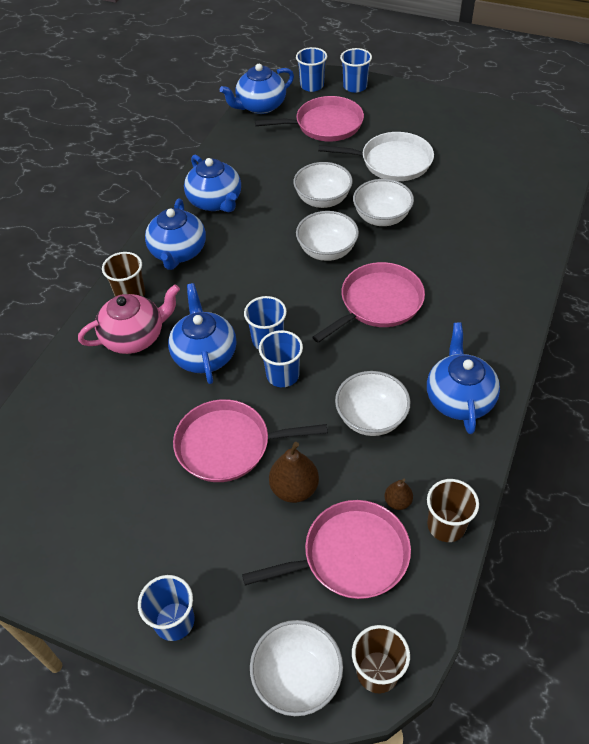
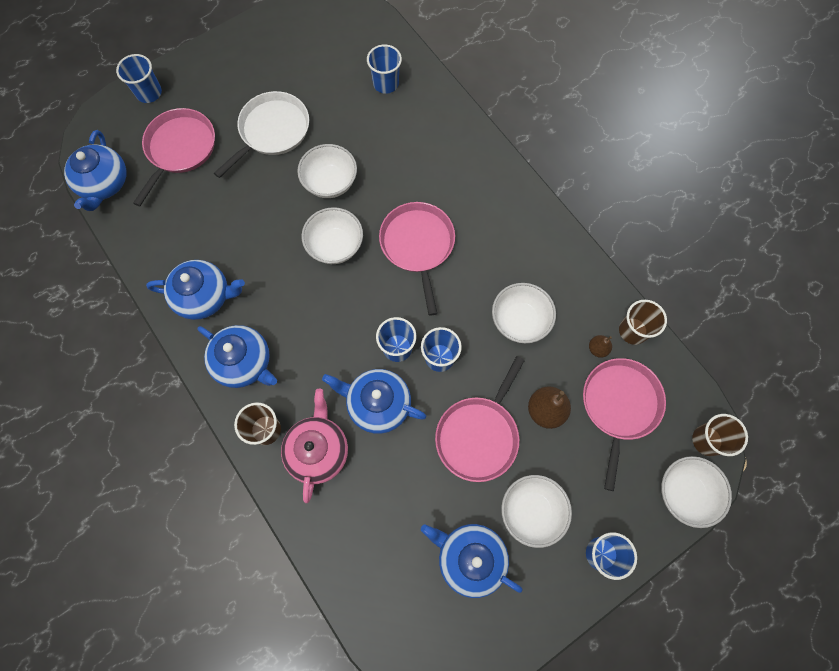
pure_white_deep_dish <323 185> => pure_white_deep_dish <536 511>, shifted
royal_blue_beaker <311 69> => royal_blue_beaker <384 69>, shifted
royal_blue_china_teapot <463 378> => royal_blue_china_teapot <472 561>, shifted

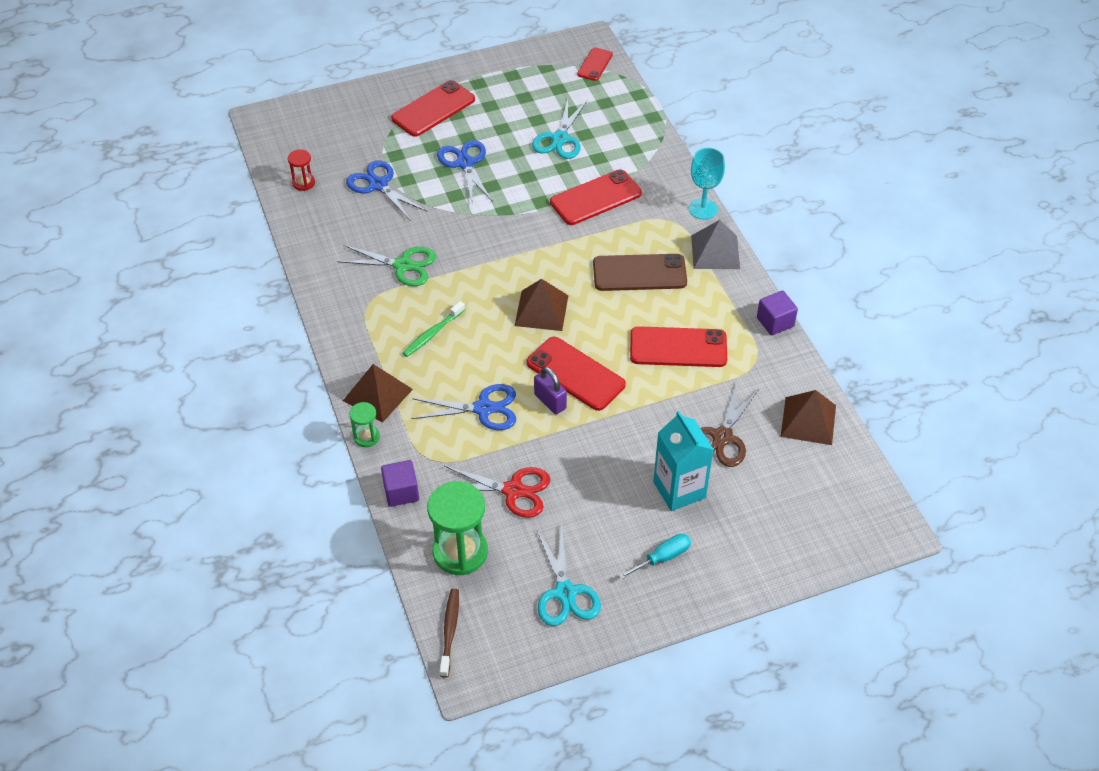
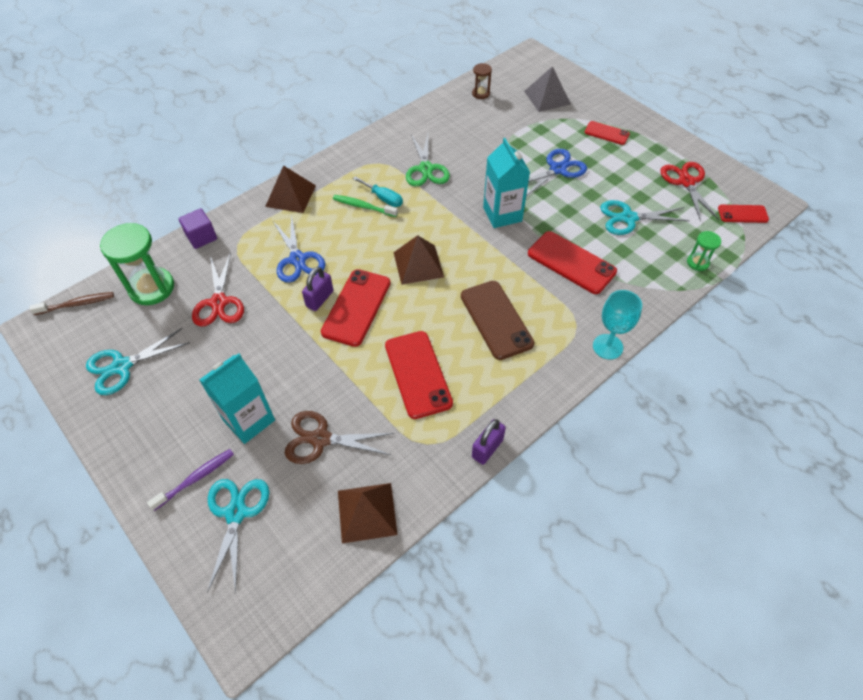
crimson_sandglass <301 170> => dark_brown_sandglass <482 81>
royal_blue_shears <386 190> => nothing
emerald_sandglass <364 424> => emerald_sandglass <704 251>, shifted
crimson_mobile_phone <433 108> => crimson_mobile_phone <607 133>, x0.58
teal_screwdriver <654 557> => teal_screwdriver <378 191>, shifted
ash-grey_pyramid <715 244> => ash-grey_pyramid <547 89>, shifted
violet_block <777 312> => violet_padlock <489 442>
nothing => violet_toothbrush <190 480>
nothing => teal_shears <238 536>
nothing => teal_milk_carton <506 183>
nothing => crimson_shears <690 191>

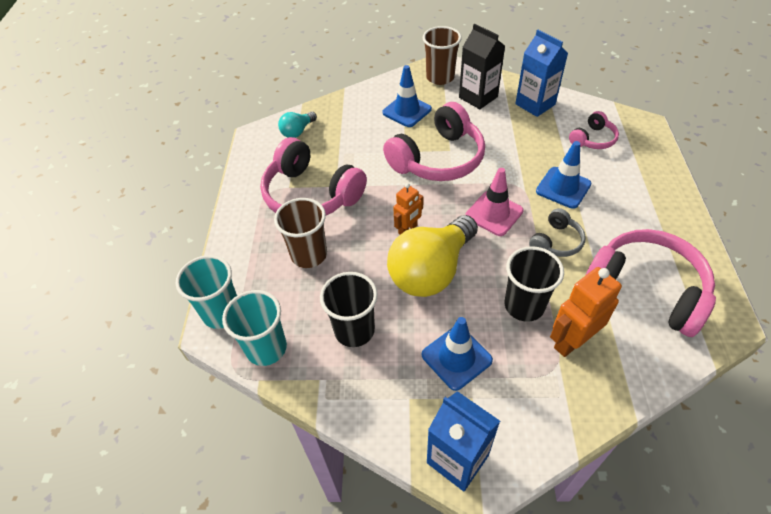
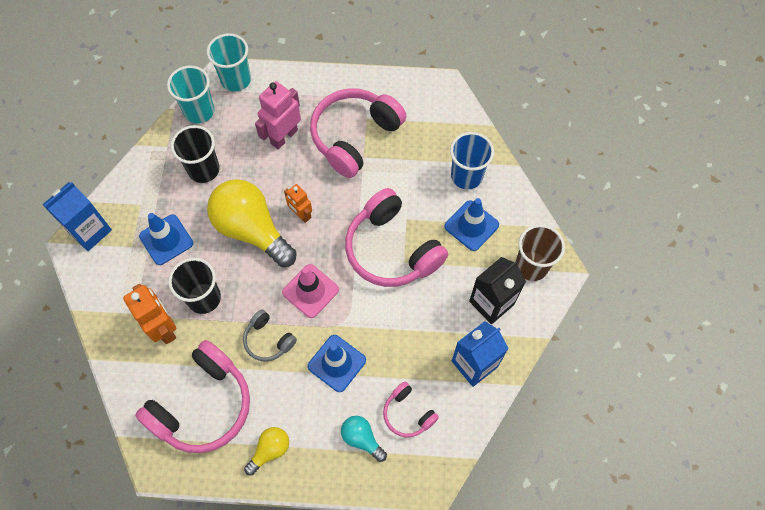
dark_brown_beaker <300 233> => pink_robot_figure <278 115>
teal_lightbulb <297 124> => teal_lightbulb <364 439>, shifted
nothing => yellow_lightbulb <266 451>
nothing => royal_blue_beaker <472 160>

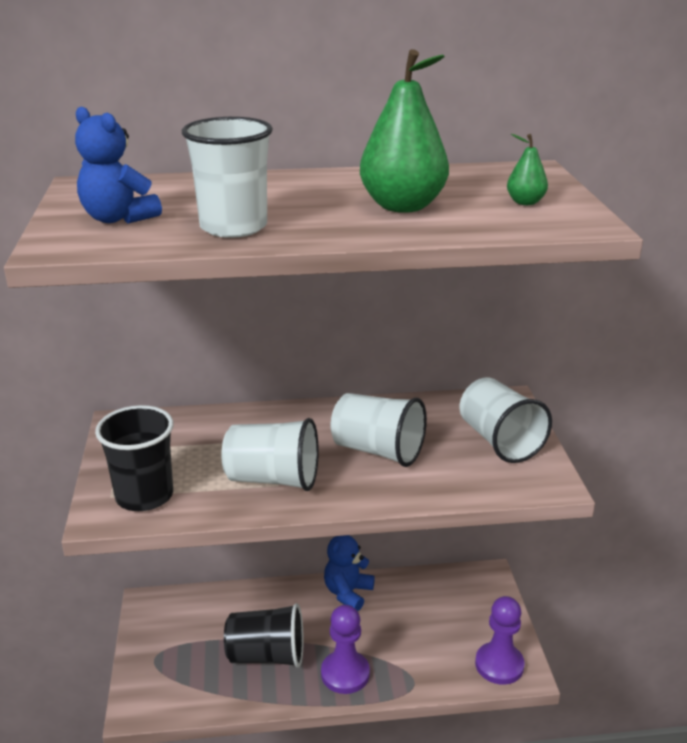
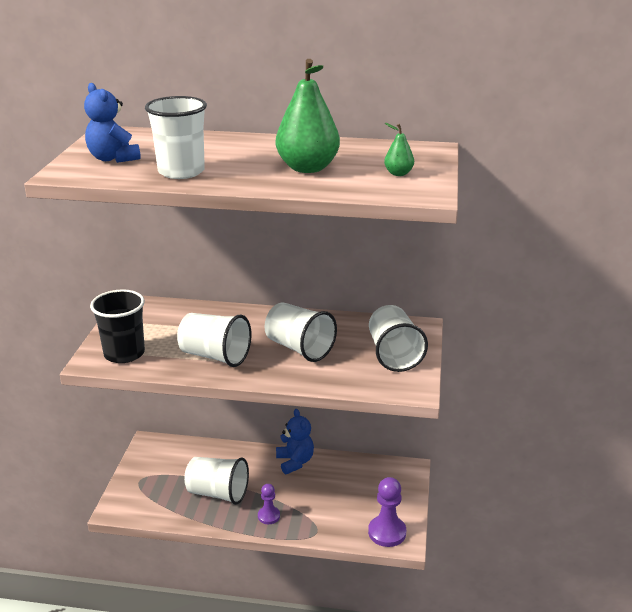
jet-black_beaker <264 635> => pure_white_beaker <216 481>
violet_game_pawn <345 649> => violet_game_pawn <269 504>, x0.60
royal_blue_teddy_bear <349 573> => royal_blue_teddy_bear <295 441>, 120 degrees clockwise

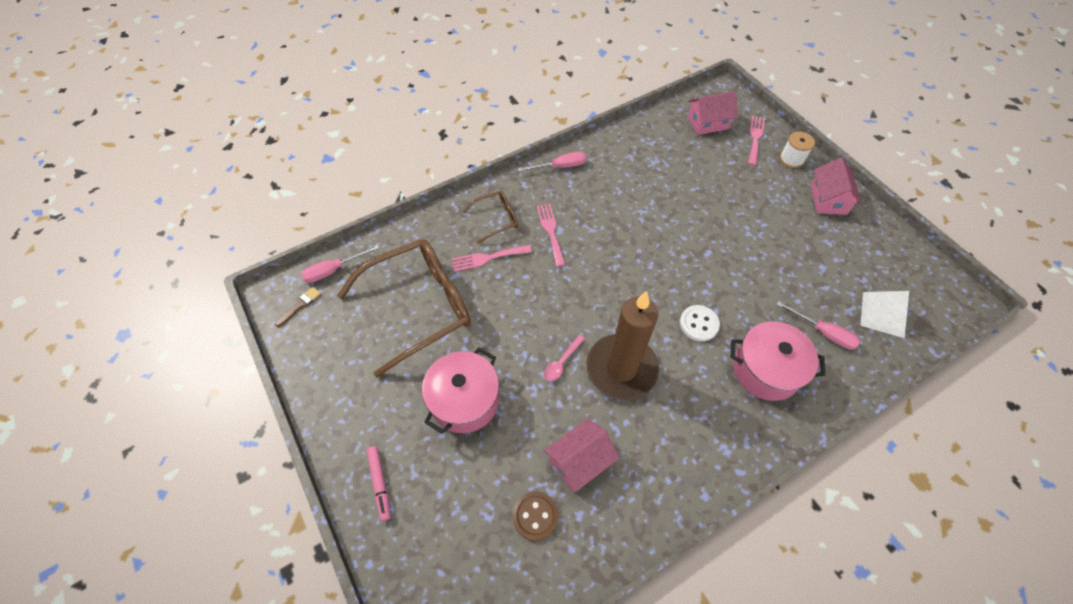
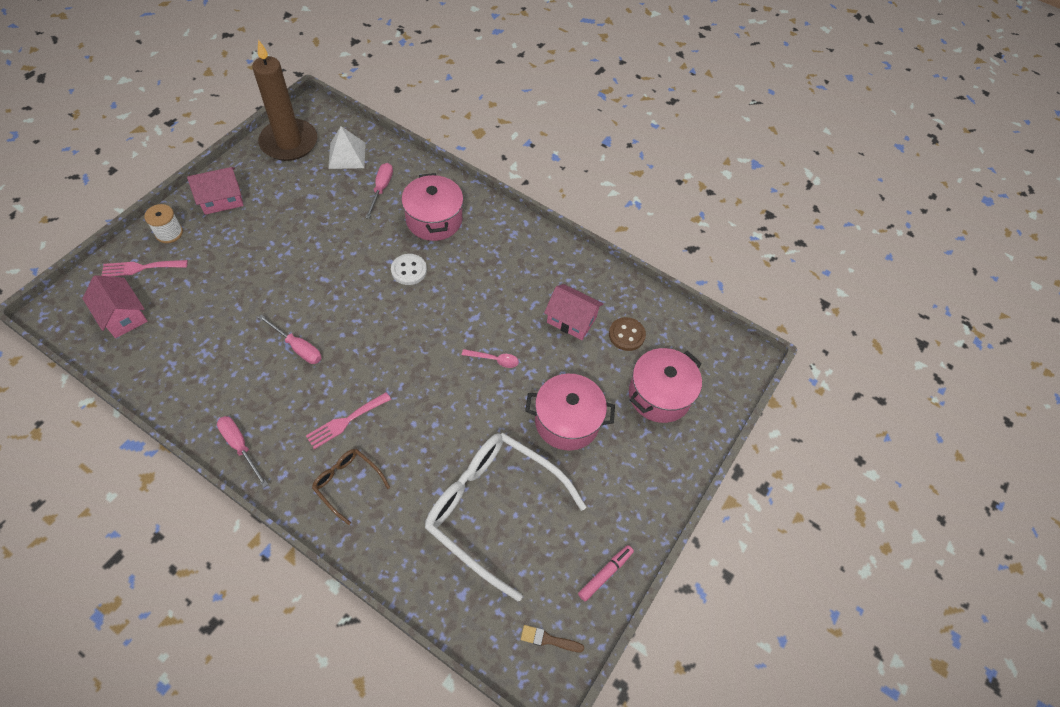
pink_screwdriver <340 264> => pink_screwdriver <290 339>, shifted
dark_brown_glasses <404 308> => pure_white_glasses <505 517>
pink_felt_pen <378 483> => pink_felt_pen <606 573>, shifted
pink_table_fork <492 258> => nothing
dark_brown_candle <622 345> => dark_brown_candle <284 100>, shifted
nothing => pink_pot <665 385>

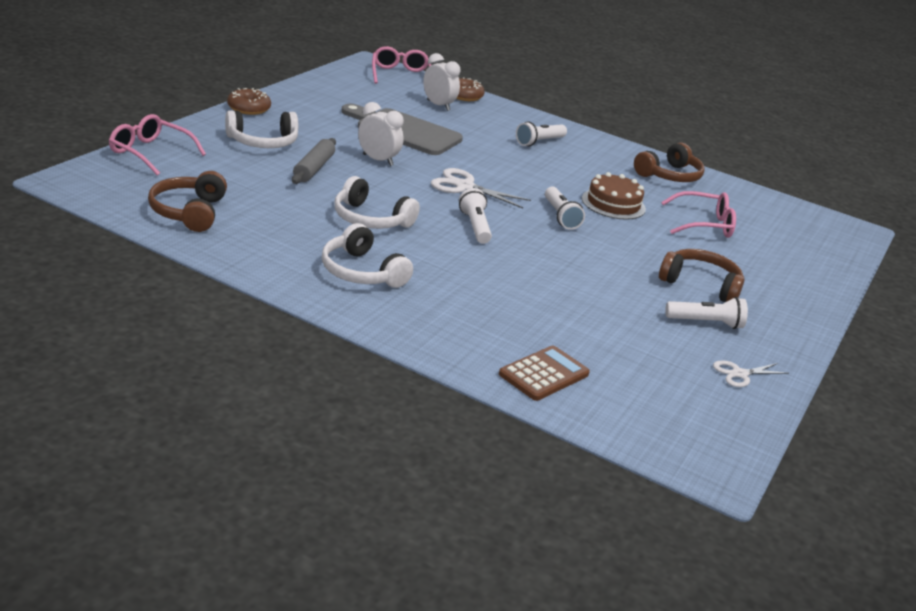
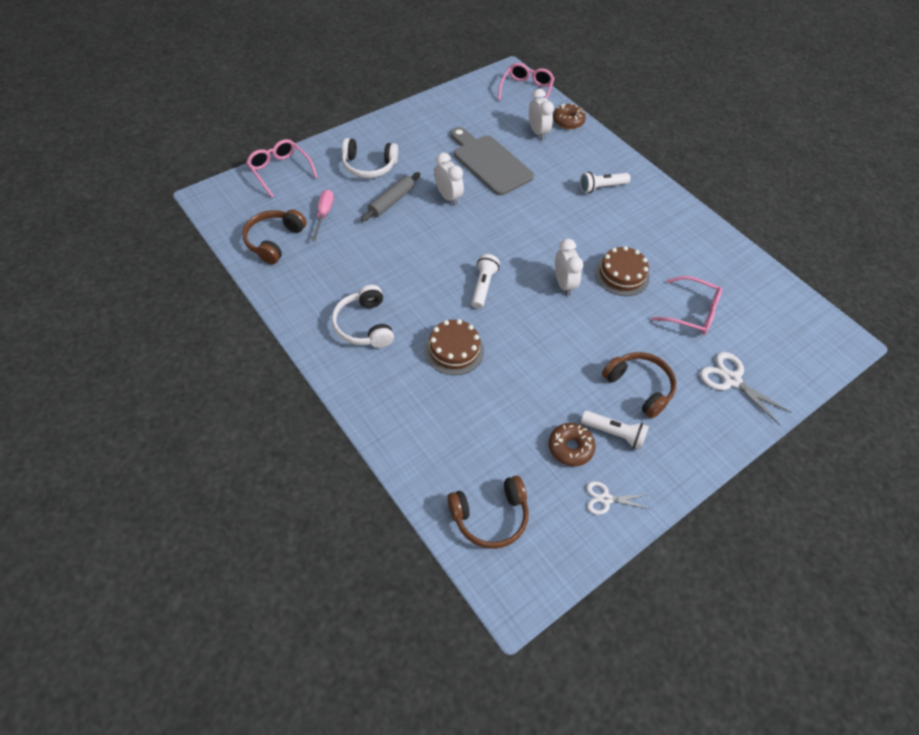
dark_brown_donut <249 101> => dark_brown_donut <572 444>, shifted
pure_white_over-ear_headphones <377 202> => nothing
pure_white_shears <481 188> => pure_white_shears <746 389>, shifted
dark_brown_calculator <544 373> => nothing
pure_white_pocket_torch <565 208> => pure_white_bedside_clock <569 267>
dark_brown_over-ear_headphones <669 162> => dark_brown_over-ear_headphones <488 512>, shifted
nothing => pink_screwdriver <322 215>
nothing => dark_brown_layer_cake <454 347>

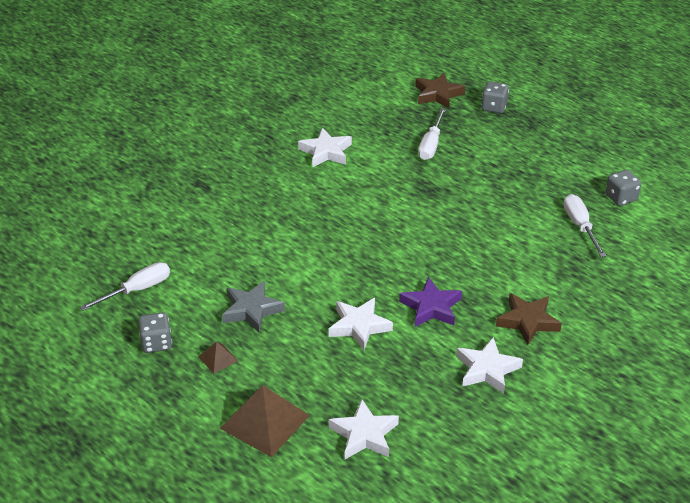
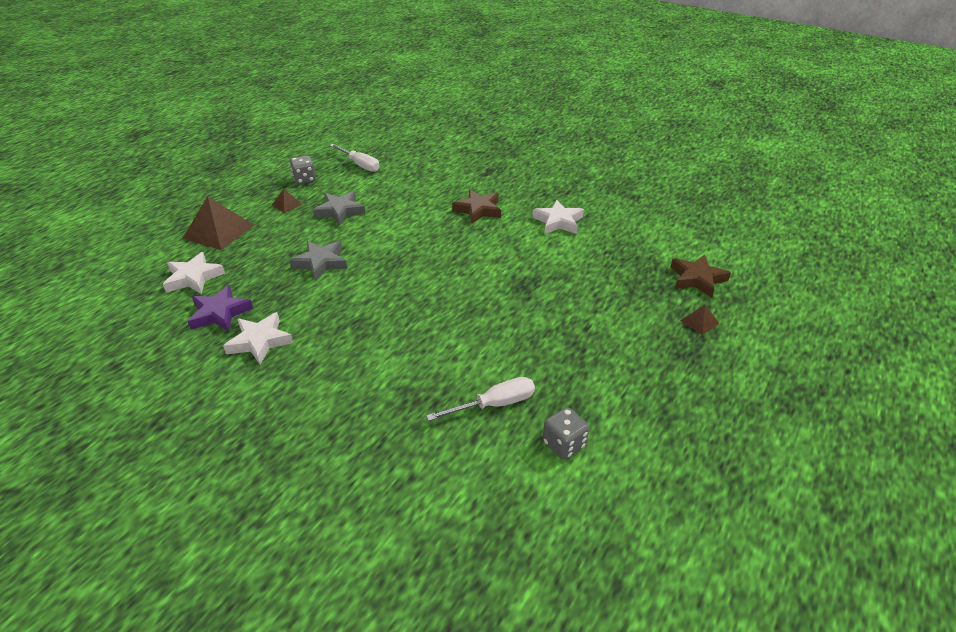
pure_white_star <361 324> => ash-grey_star <318 261>
violet_star <430 302> => violet_star <220 308>, shifted
pure_white_screwdriver <432 134> => nothing
ash-grey_die <495 97> => dark_brown_pyramid <700 320>
dark_brown_star <529 319> => dark_brown_star <476 207>, shifted

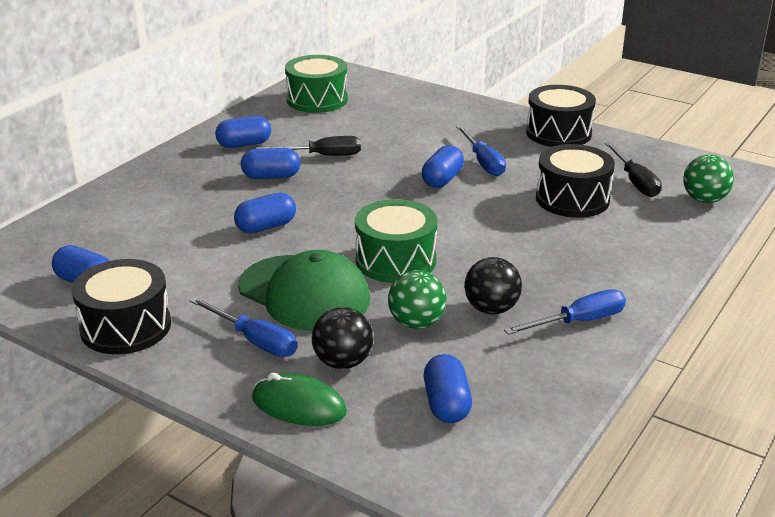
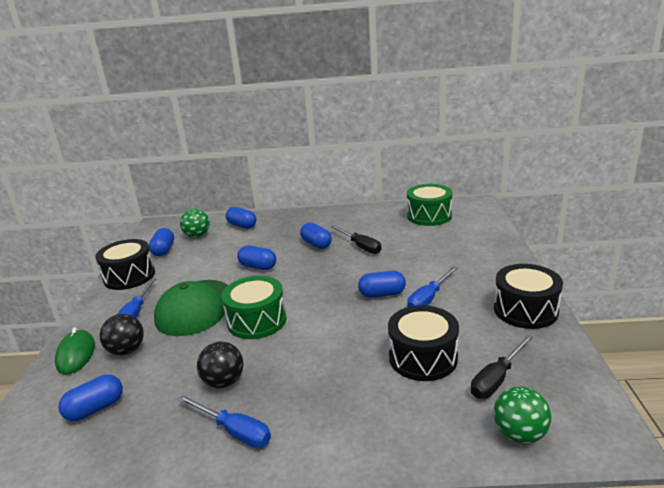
royal_blue_pill_shape <243 132> => royal_blue_pill_shape <241 218>, shifted
emerald_ball <417 299> => emerald_ball <195 223>, shifted

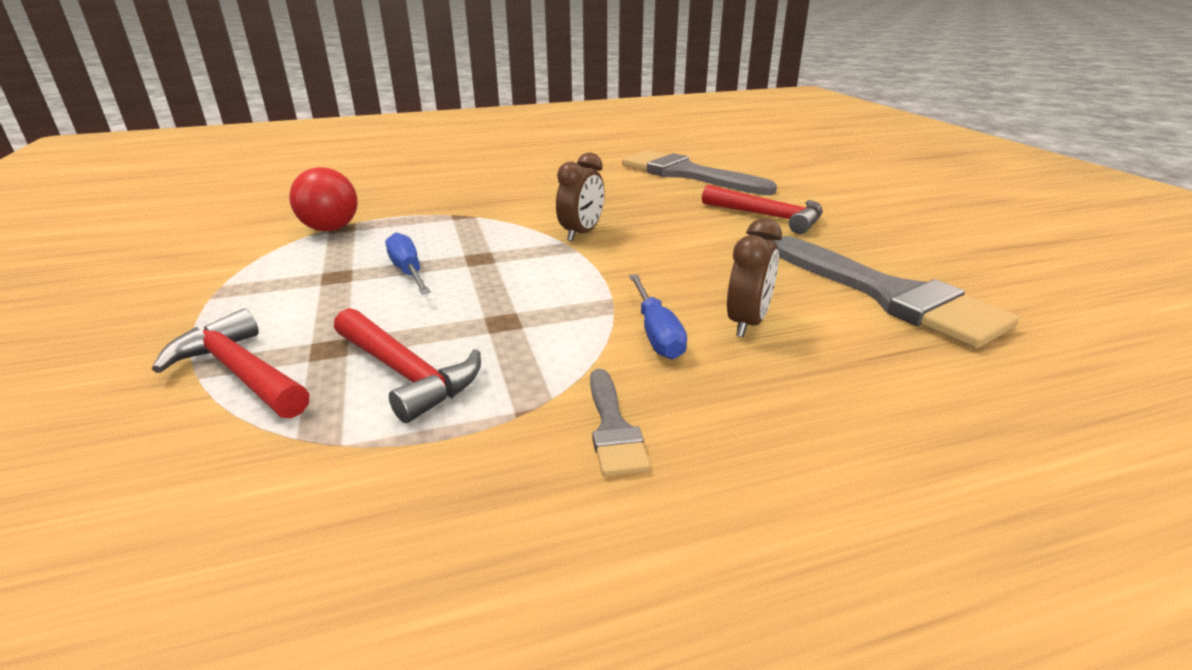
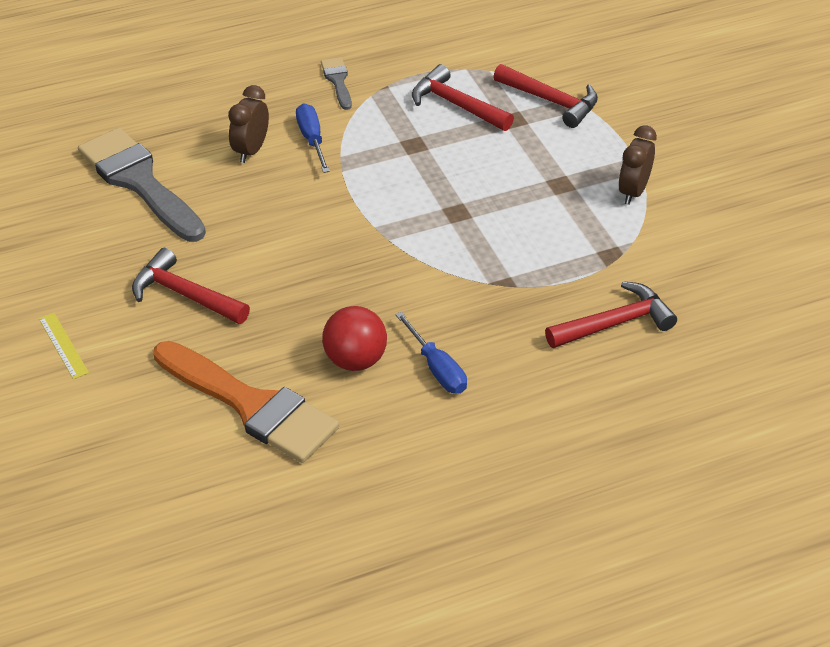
crimson_ball <323 199> => crimson_ball <354 338>, shifted
royal_blue_screwdriver <408 263> => royal_blue_screwdriver <431 353>, shifted
dark_brown_bedside_clock <580 197> => dark_brown_bedside_clock <637 165>, shifted
ash-grey_paint_brush <699 172> => orange_paint_brush <246 402>
nothing => yellow_measuring_stick <64 346>
nothing => crimson_carpenter's_hammer <611 314>

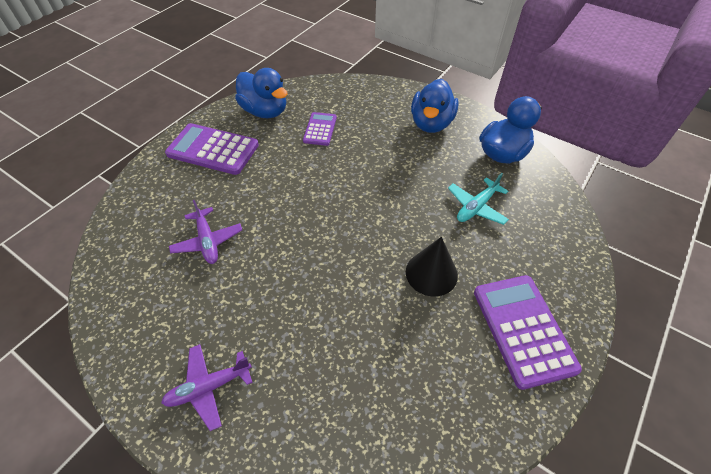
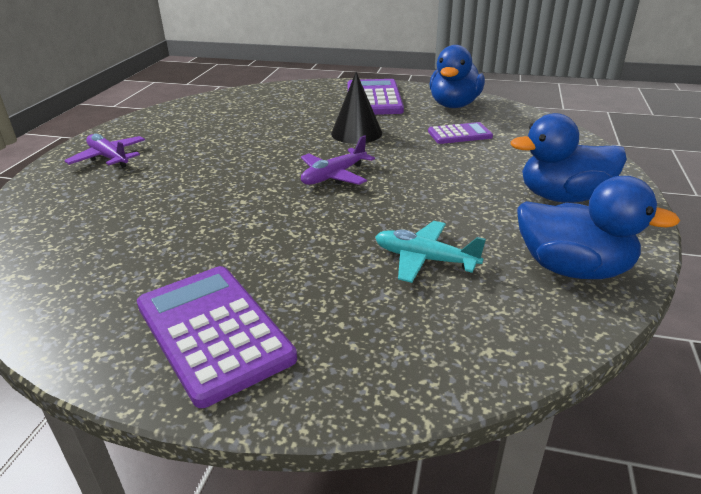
violet_plane <205 232> => violet_plane <338 160>, shifted
jet-black_solid_cone <432 266> => jet-black_solid_cone <356 108>, shifted
violet_calculator <528 332> => violet_calculator <217 337>, 90 degrees counterclockwise

